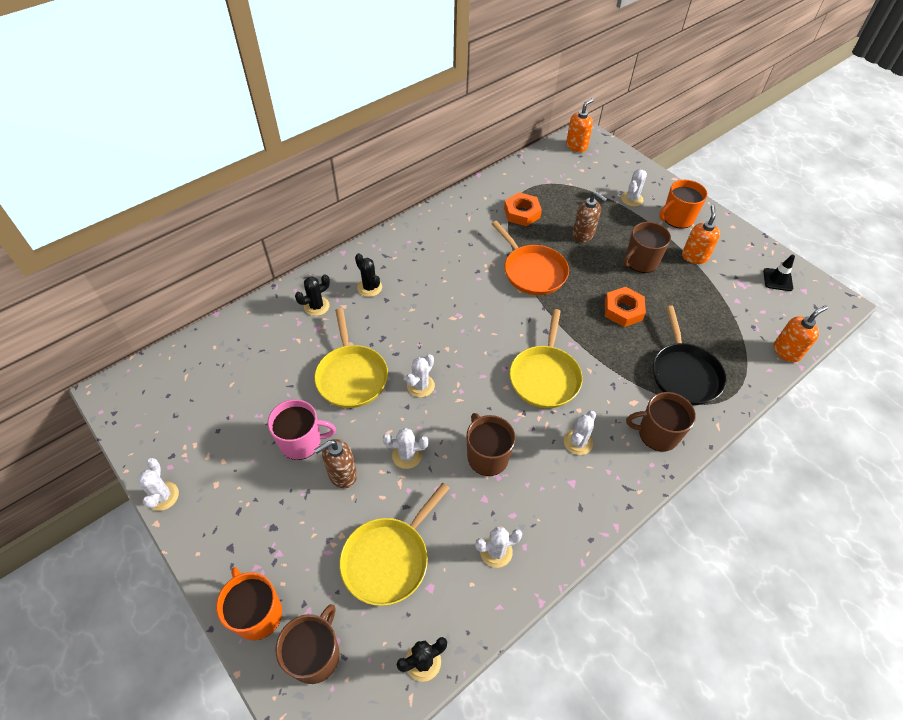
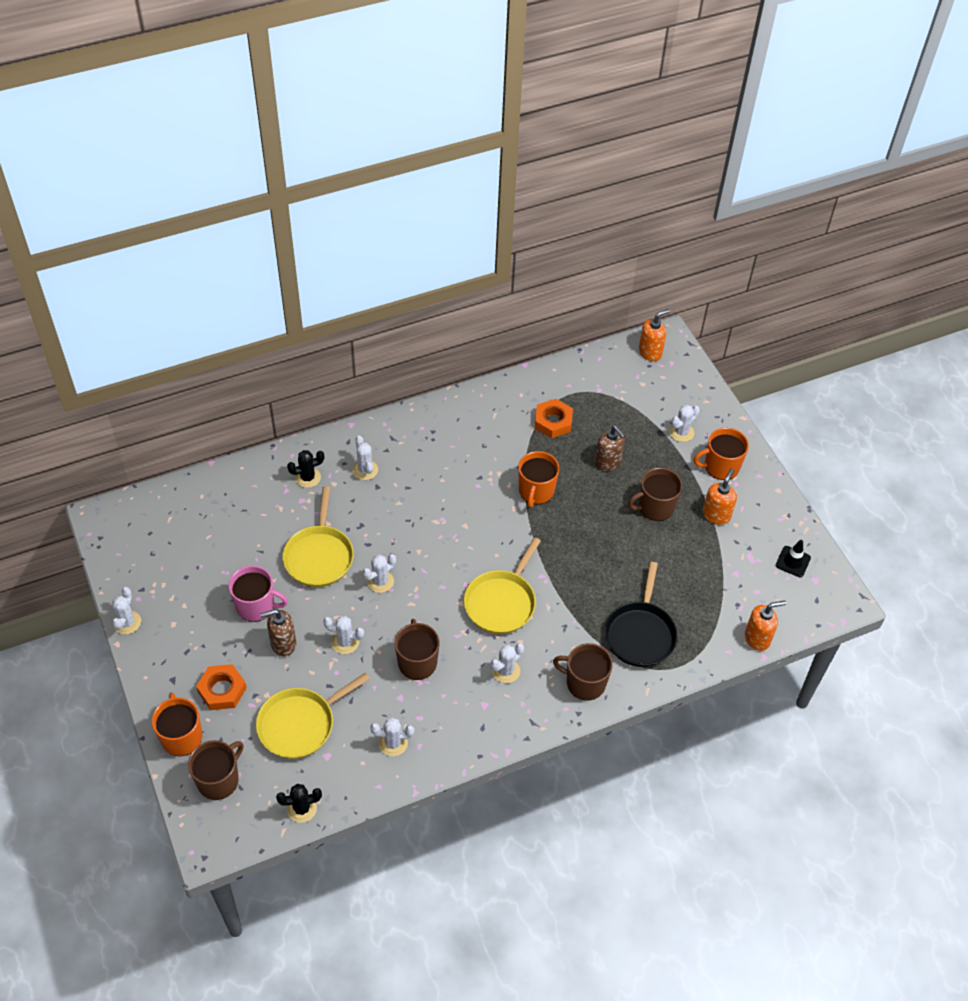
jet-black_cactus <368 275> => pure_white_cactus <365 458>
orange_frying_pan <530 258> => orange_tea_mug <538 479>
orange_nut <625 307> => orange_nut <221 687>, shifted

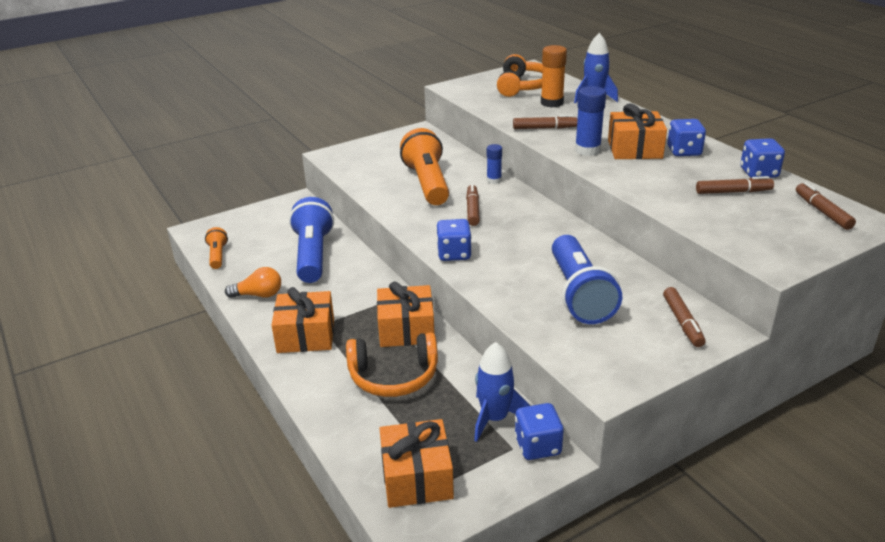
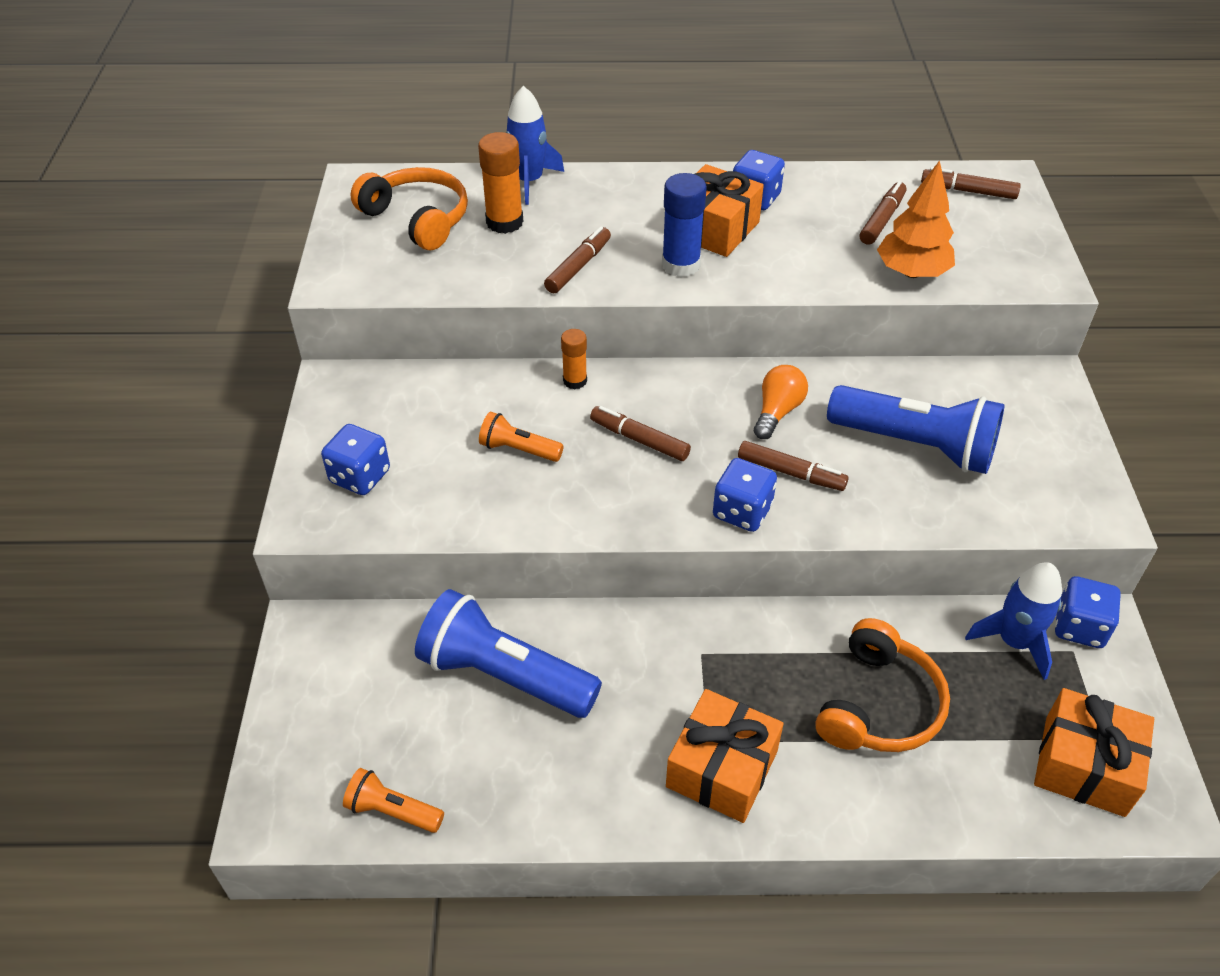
orange_lightbulb <253 282> => orange_lightbulb <781 402>, shifted
orange_present <406 314> => nothing
orange_pocket_torch <424 166> => orange_pocket_torch <521 437>, x0.49
royal_blue_glue_stick <494 164> => orange_glue_stick <574 359>
dark_brown_felt_pen <684 317> => dark_brown_felt_pen <793 466>, shifted
royal_blue_die <762 158> => royal_blue_die <355 459>, shifted
nothing => orange_toy_tree <916 219>

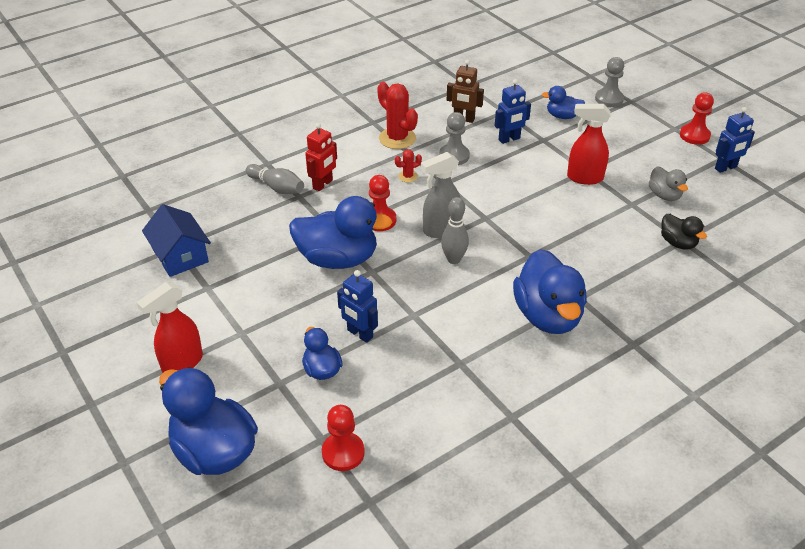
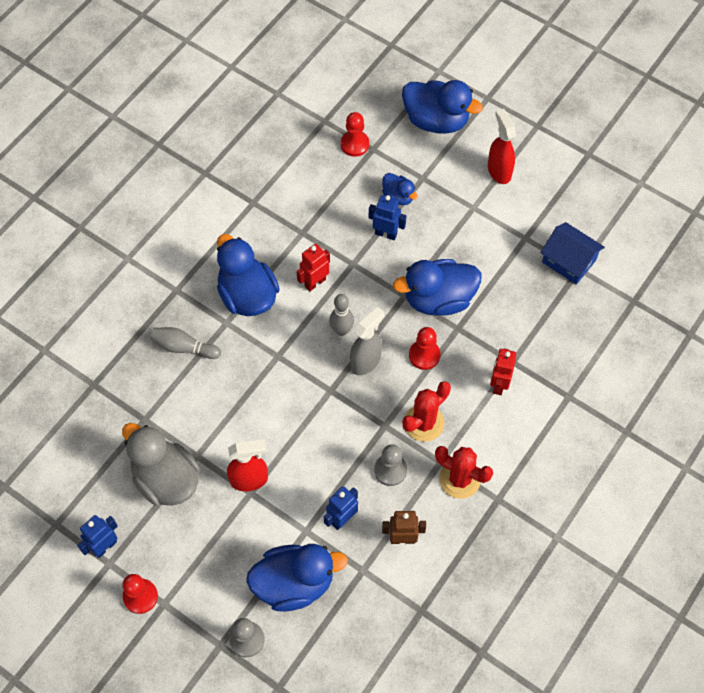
crimson_sprayer <169 327> => crimson_sprayer <502 146>, 45 degrees counterclockwise
ash-grey_tenpin <275 179> => ash-grey_tenpin <186 343>, shifted
crimson_cactus <408 166> => crimson_cactus <426 411>, x2.02
royal_blue_rubber_duck <563 102> => royal_blue_rubber_duck <297 578>, x1.93
ash-grey_rubber_duck <668 183> => ash-grey_rubber_duck <161 464>, x1.93
jet-black_rubber_duck <684 231> => nothing
nothing => crimson_robot_figure <313 267>

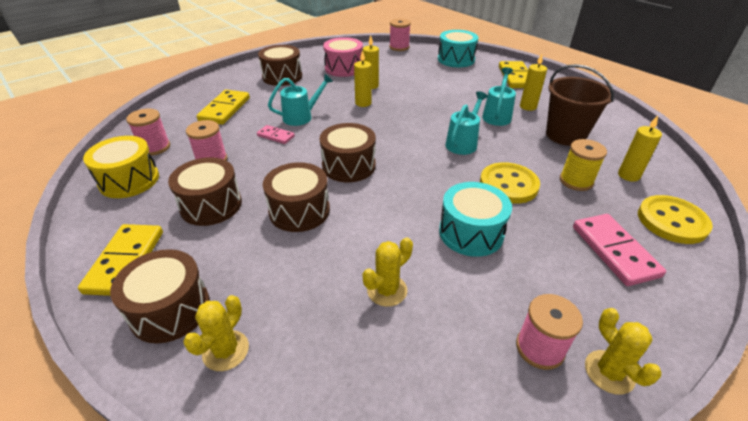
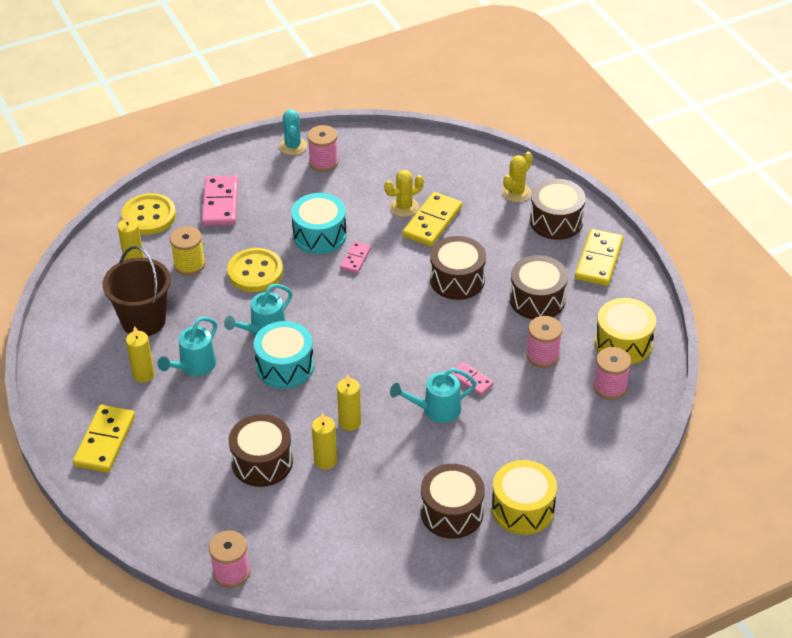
yellow_domino_tile <223 107> => yellow_domino_tile <432 219>, shifted
dark_brown_snare_drum <347 152> => dark_brown_snare_drum <261 450>, shifted
pink_snare_drum <343 57> => nothing
teal_snare_drum <458 48> => teal_snare_drum <284 355>, shifted
yellow_cactus <623 351> => teal_cactus <293 132>
nothing => pink_domino_tile <355 257>
nothing => yellow_snare_drum <524 497>

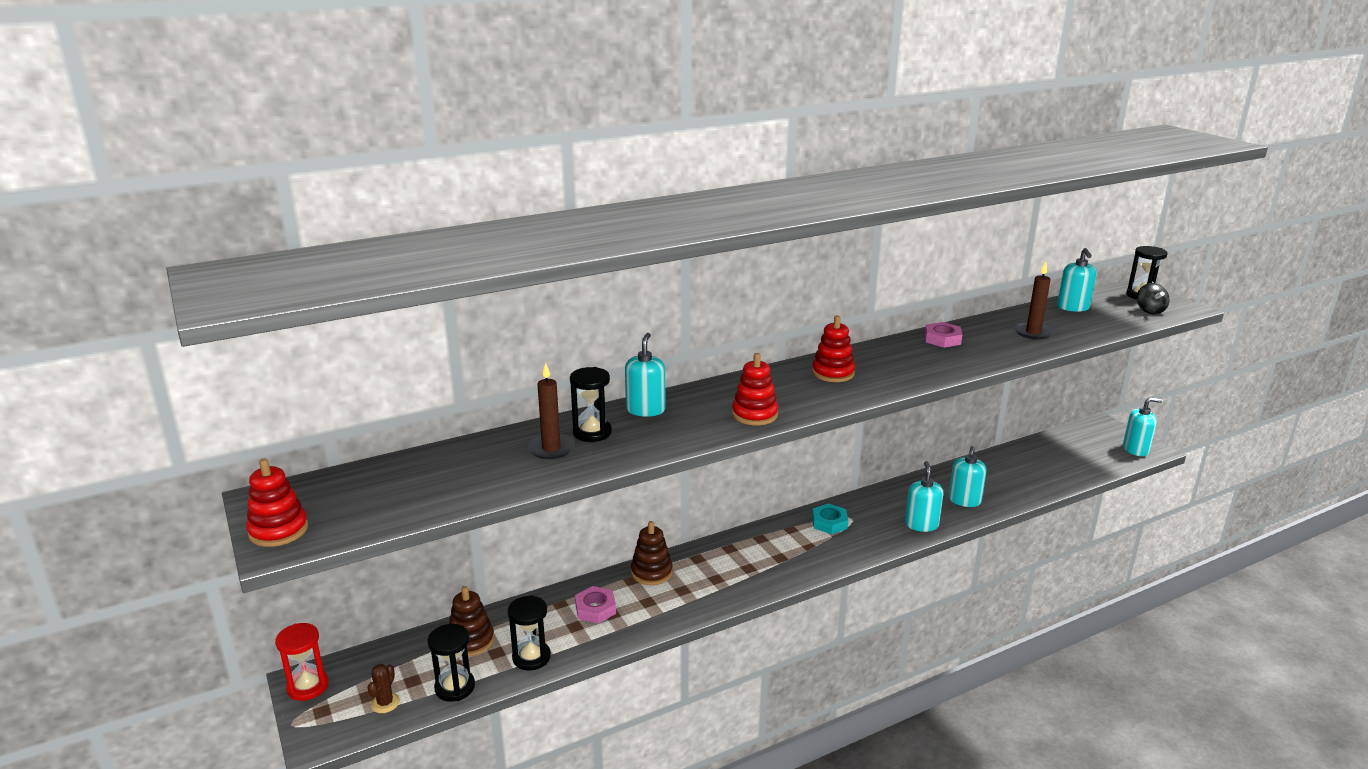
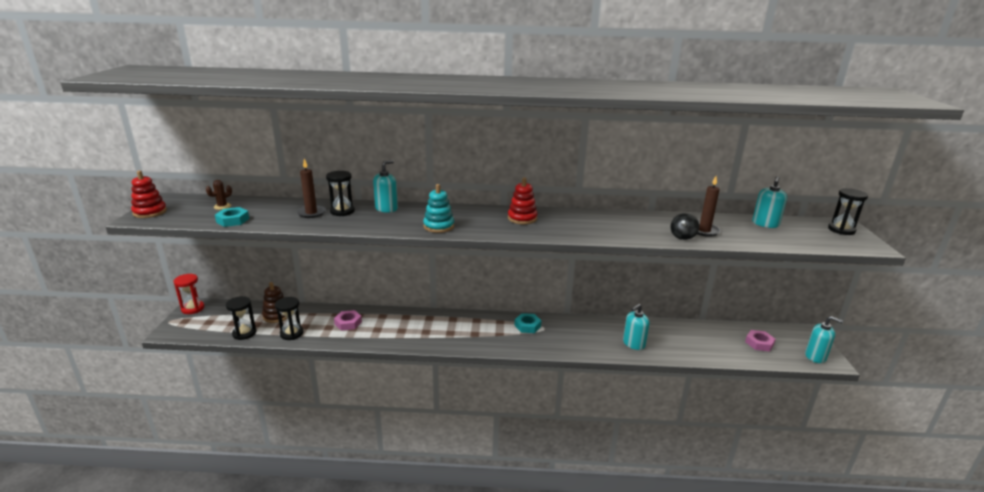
dark_brown_cactus <383 688> => dark_brown_cactus <219 195>, shifted
dark_brown_ring_stacker <652 553> => nothing
crimson_ring_stacker <755 389> => teal_ring_stacker <438 208>
teal_soap_pump <924 496> => nothing
pink_nut <943 335> => pink_nut <760 341>, shifted
jet-black_spinning_top <1153 298> => jet-black_spinning_top <685 226>, shifted
nothing => teal_nut <232 217>

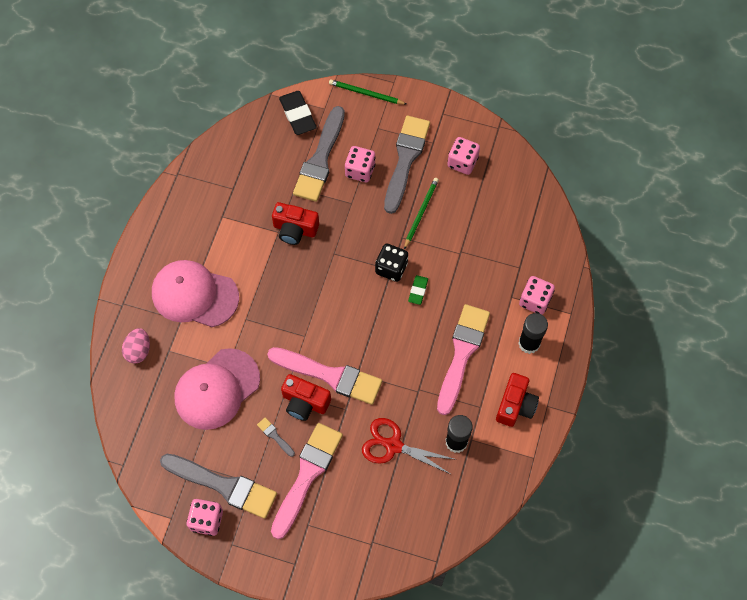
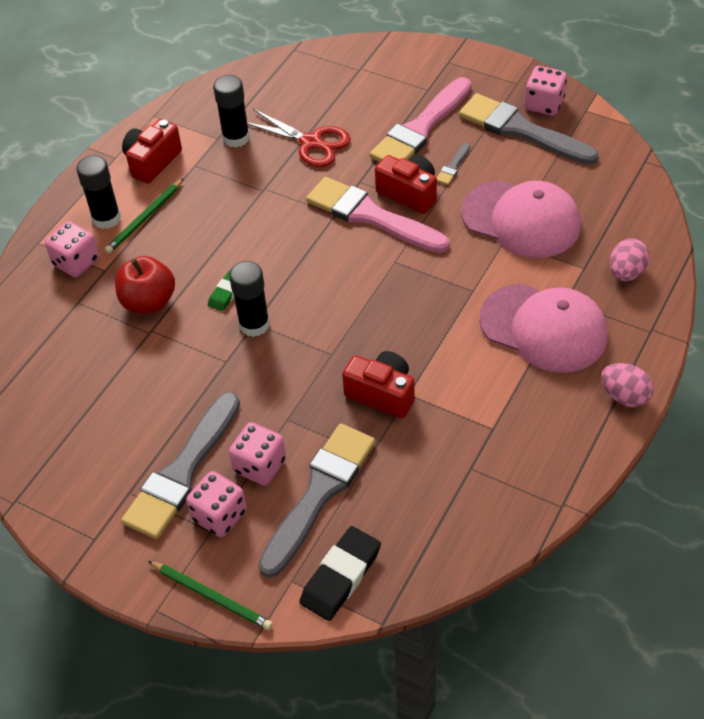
pink_cap <217 389> => pink_cap <521 219>, 60 degrees clockwise
ash-grey_paint_brush <276 437> => ash-grey_paint_brush <453 164>, 60 degrees clockwise
jet-black_eraser <298 113> => jet-black_eraser <340 573>, 45 degrees clockwise
jet-black_die <391 262> => jet-black_glue_stick <249 299>
emerald_wooden_pencil <421 213> => emerald_wooden_pencil <144 216>, shifted
pink_paint_brush <463 359> => nothing
pink_die <463 156> => pink_die <216 504>, shifted
nothing => crimson_toy_apple <145 285>
nothing => pink_egg <627 385>

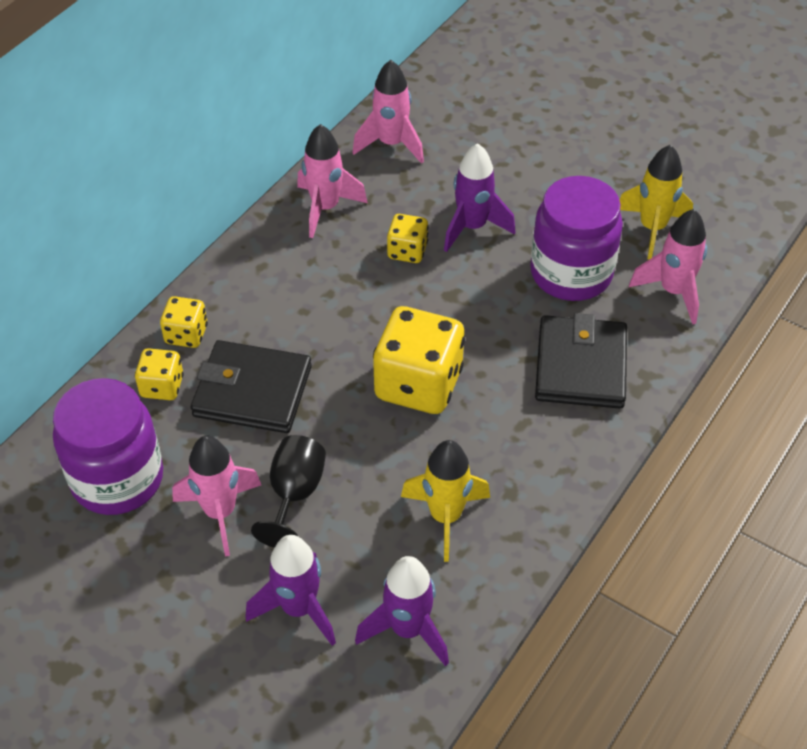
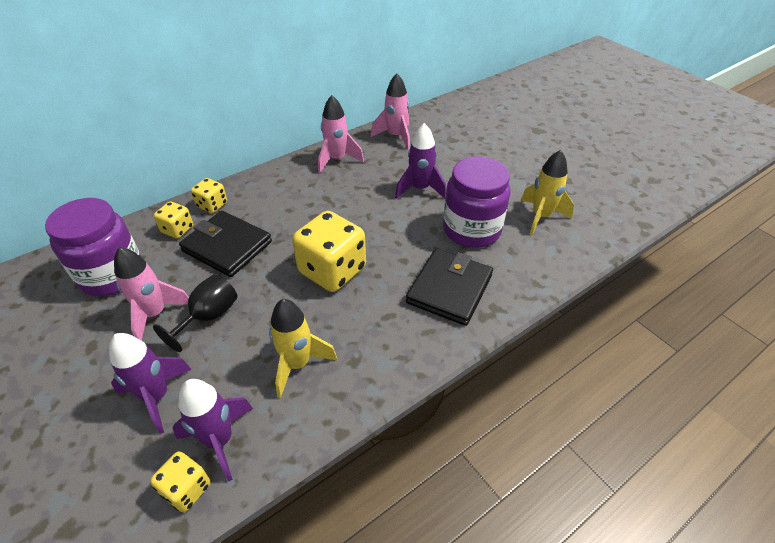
yellow_die <408 238> => yellow_die <180 481>, shifted
pink_rocket <668 267> => nothing

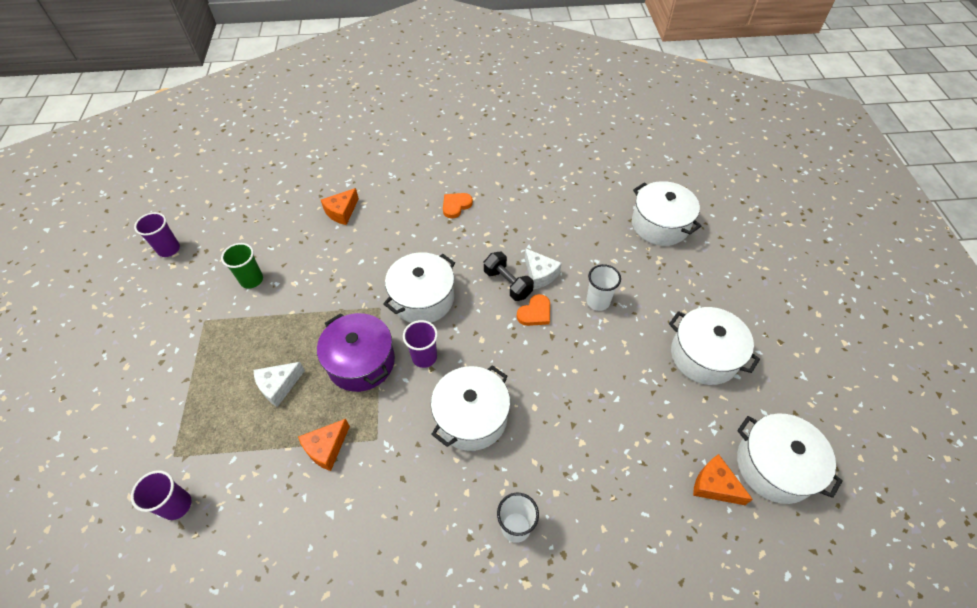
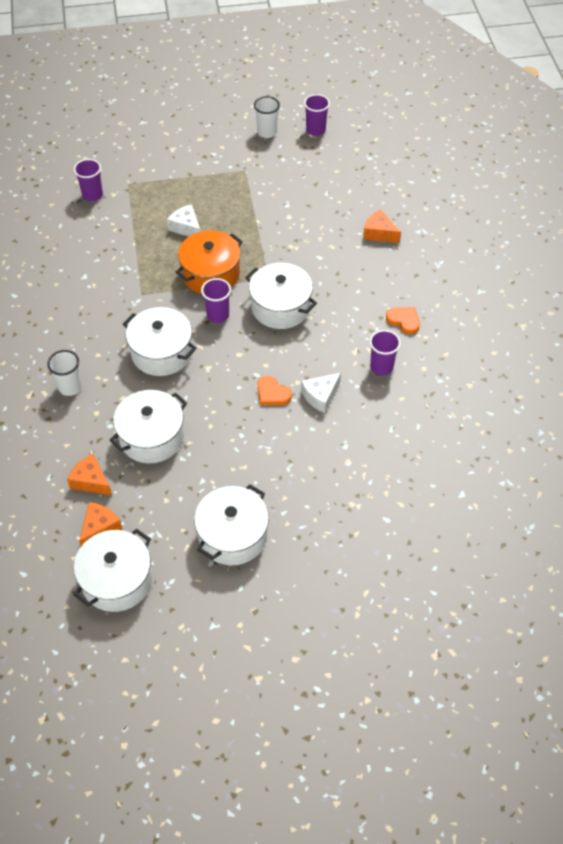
emerald_beaker <242 266> => nothing
orange_cheese <324 445> => orange_cheese <89 474>, shifted
violet_pot <356 352> => orange_pot <209 262>
jet-black_hand_weight <509 276> => nothing
pure_white_beaker <603 287> => pure_white_beaker <267 117>, shifted
pure_white_pot <666 213> => pure_white_pot <148 426>, shifted
nothing => violet_beaker <385 352>

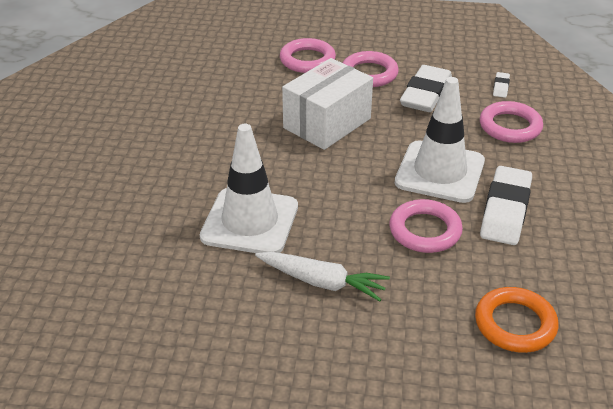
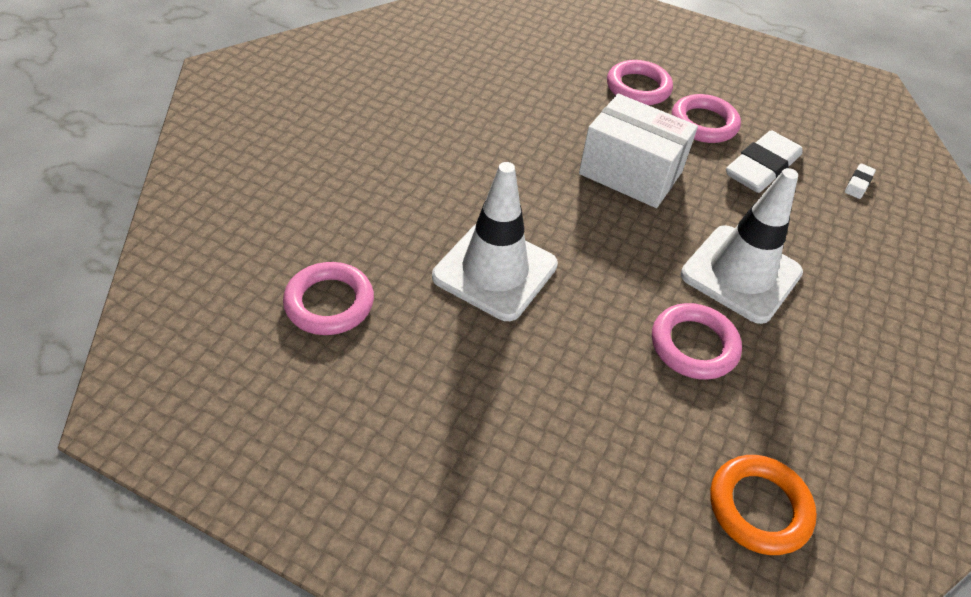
pure_white_root_vegetable <322 276> => nothing
pure_white_parcel <327 104> => pure_white_parcel <638 151>, 60 degrees clockwise
pink_hoop <511 122> => pink_hoop <328 298>, shifted
pure_white_eraser <506 205> => nothing

